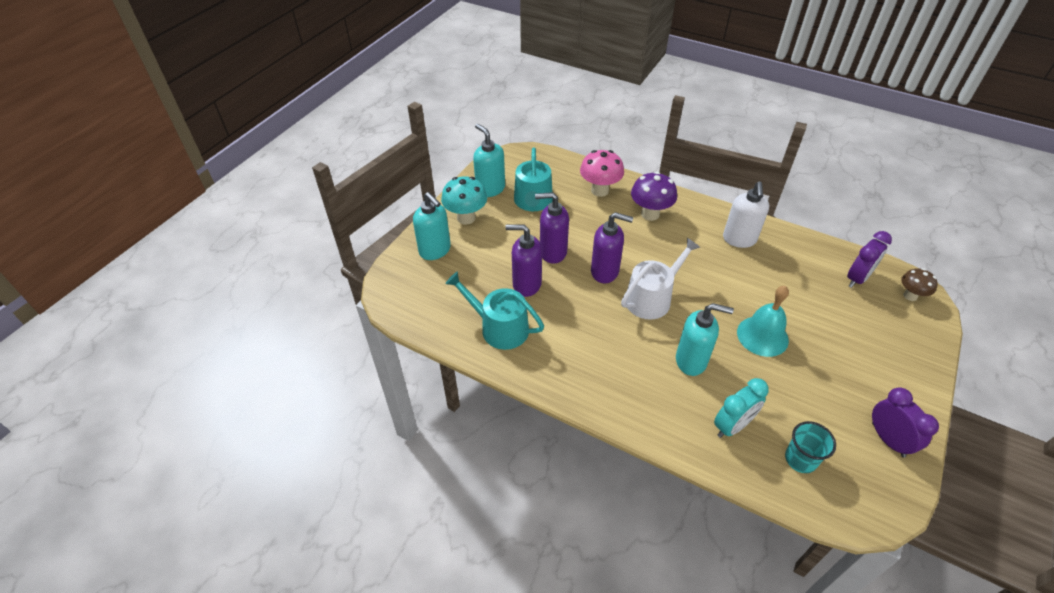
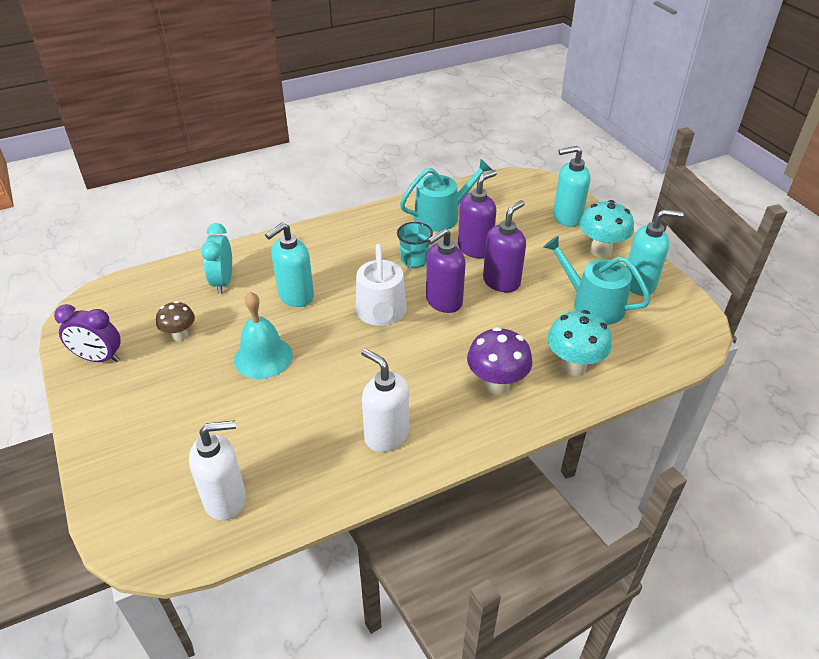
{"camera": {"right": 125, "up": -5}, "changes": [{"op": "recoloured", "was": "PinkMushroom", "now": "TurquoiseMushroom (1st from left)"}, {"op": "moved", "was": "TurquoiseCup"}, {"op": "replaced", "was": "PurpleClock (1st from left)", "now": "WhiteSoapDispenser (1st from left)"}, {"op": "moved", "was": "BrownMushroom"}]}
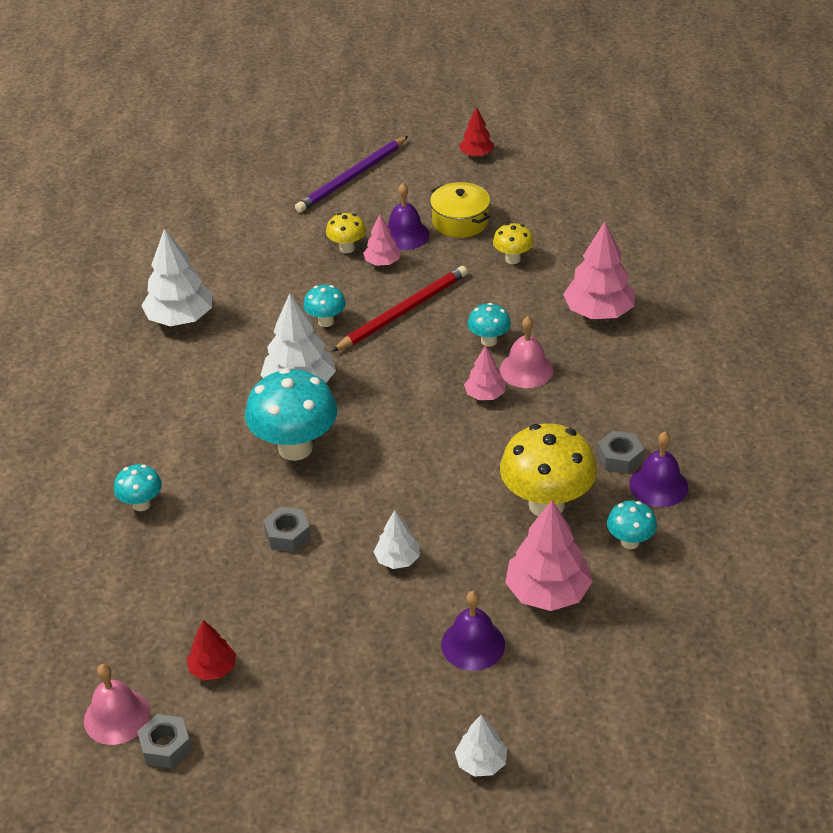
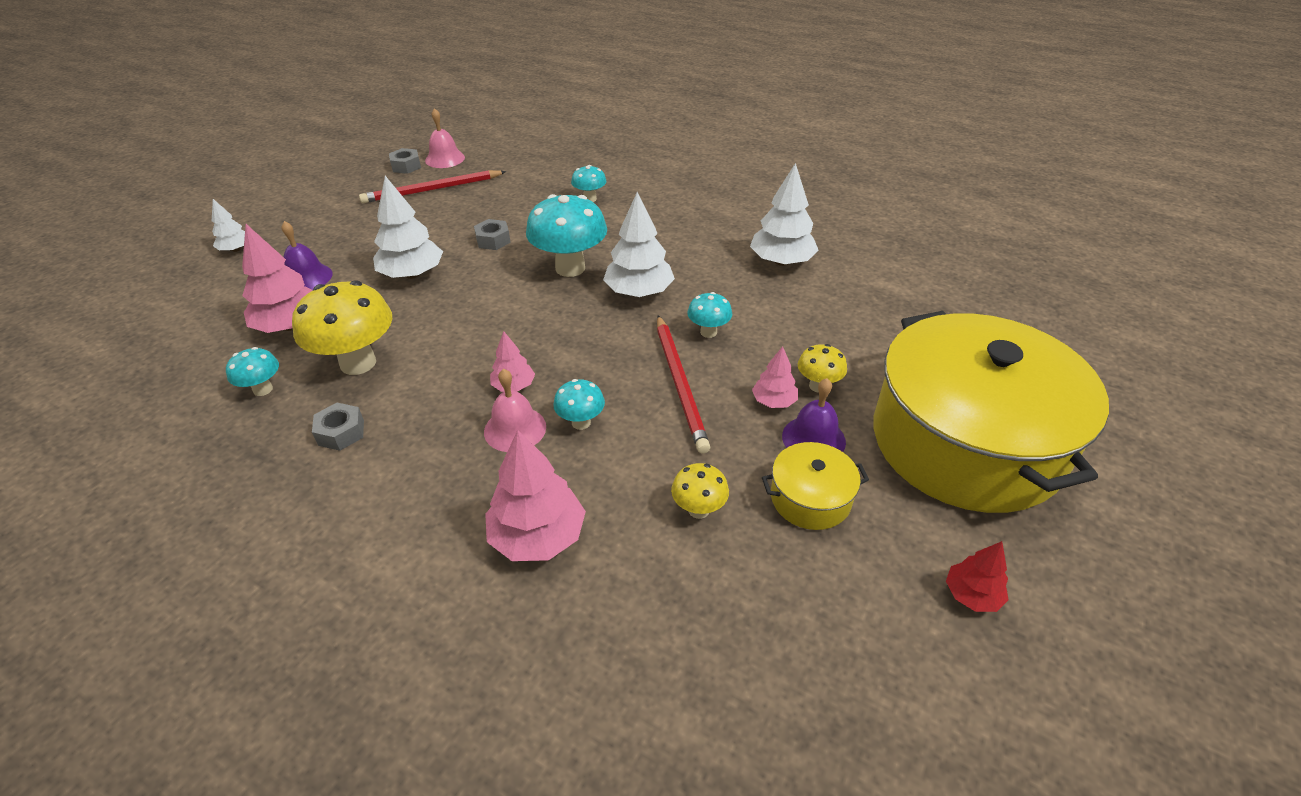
{"camera": {"right": 120, "up": 0}, "changes": [{"op": "replaced", "was": "RedTree (1st from left)", "now": "RedPencil (1st from left)"}, {"op": "replaced", "was": "PurplePencil", "now": "YellowPot (2nd from left)"}, {"op": "resized", "was": "WhiteTree (3rd from left in the first image)", "ratio": 1.8}, {"op": "removed", "was": "PurpleBell (3rd from left)"}]}
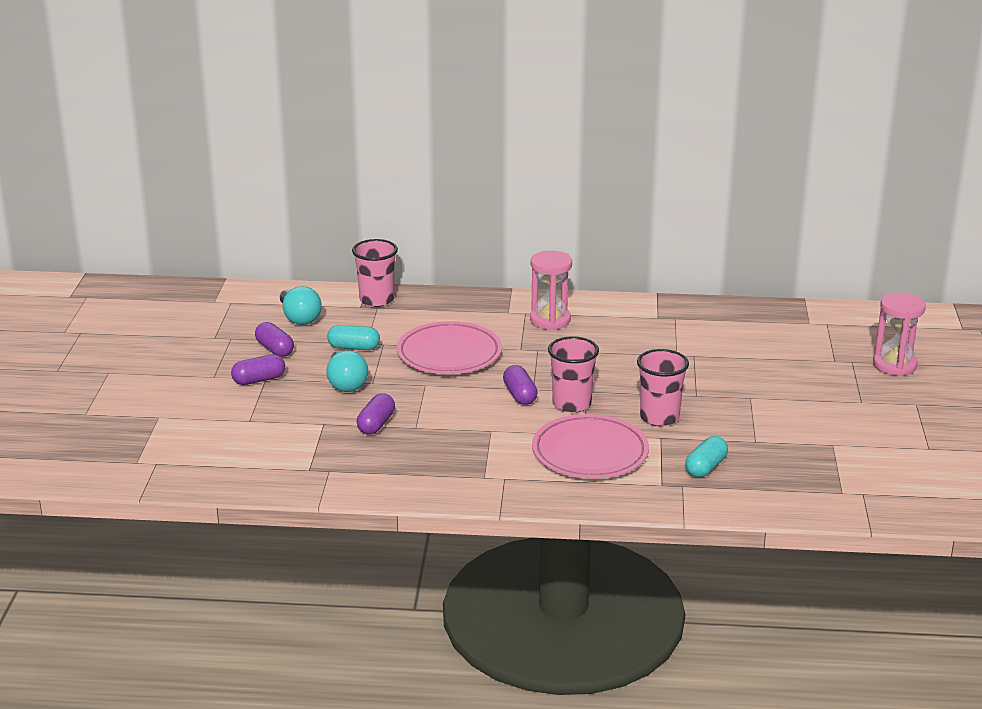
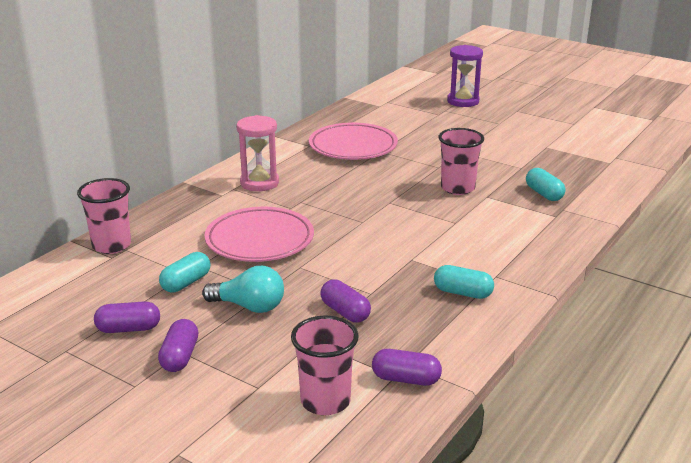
{"camera": {"right": -60, "up": 0}, "changes": [{"op": "removed", "was": "TurquoiseLightBulb (1st from left)"}, {"op": "moved", "was": "PurpleCapsule (4th from left)"}, {"op": "moved", "was": "PinkPlate (2nd from left)"}, {"op": "moved", "was": "PinkCup (2nd from left)"}, {"op": "recoloured", "was": "PinkHourglass (2nd from left)", "now": "PurpleHourglass"}, {"op": "added", "now": "TurquoiseCapsule (2nd from left)"}]}
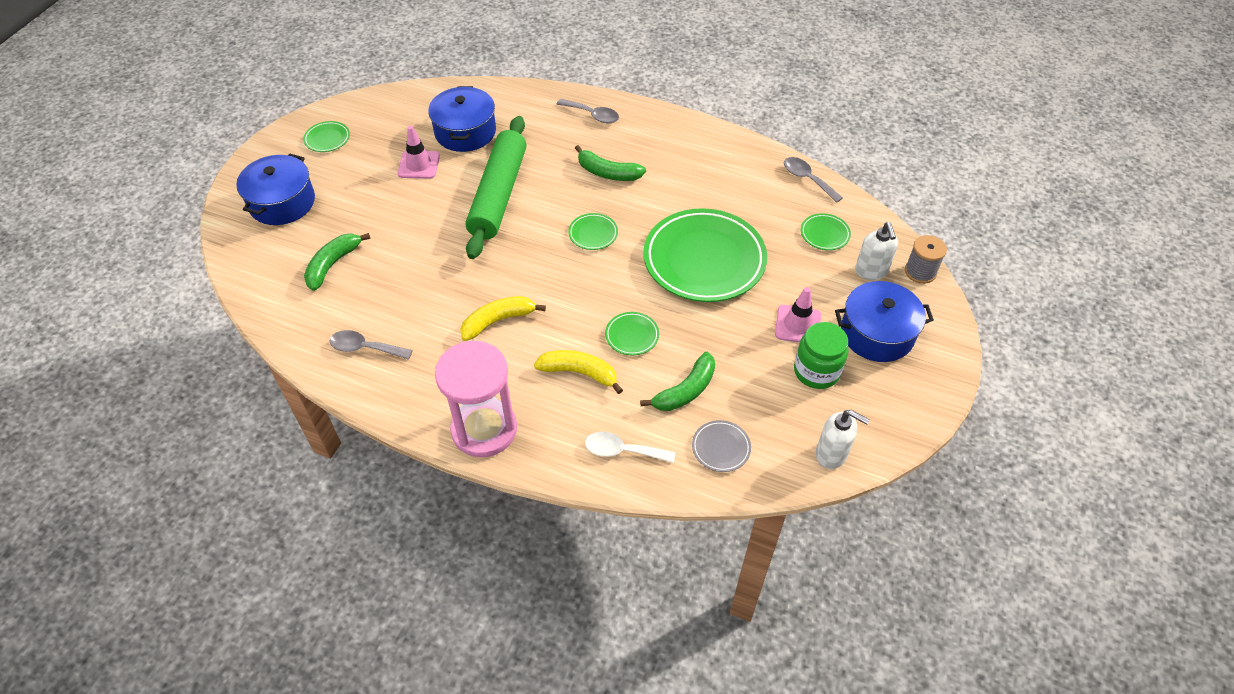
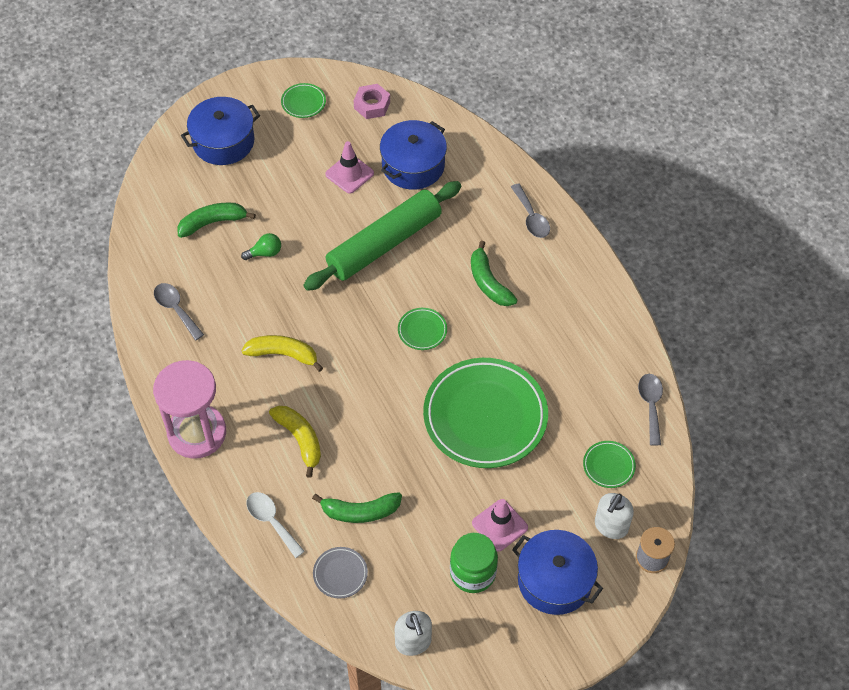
{"camera": {"right": 40, "up": 5}, "changes": [{"op": "removed", "was": "GreenPlate (3rd from left)"}, {"op": "added", "now": "GreenLightBulb"}, {"op": "added", "now": "PinkNut"}]}
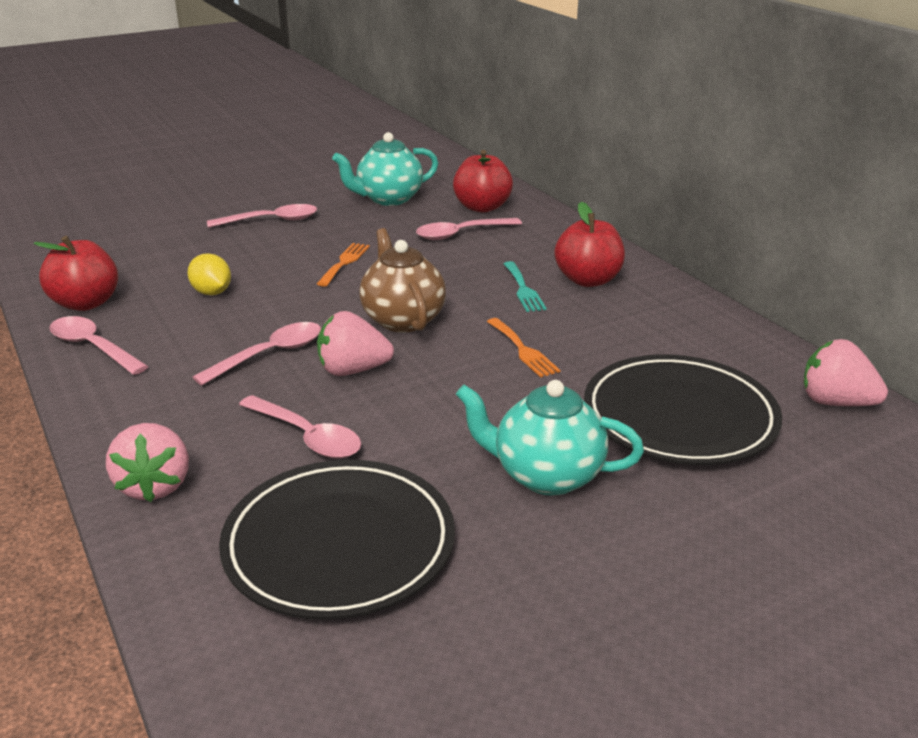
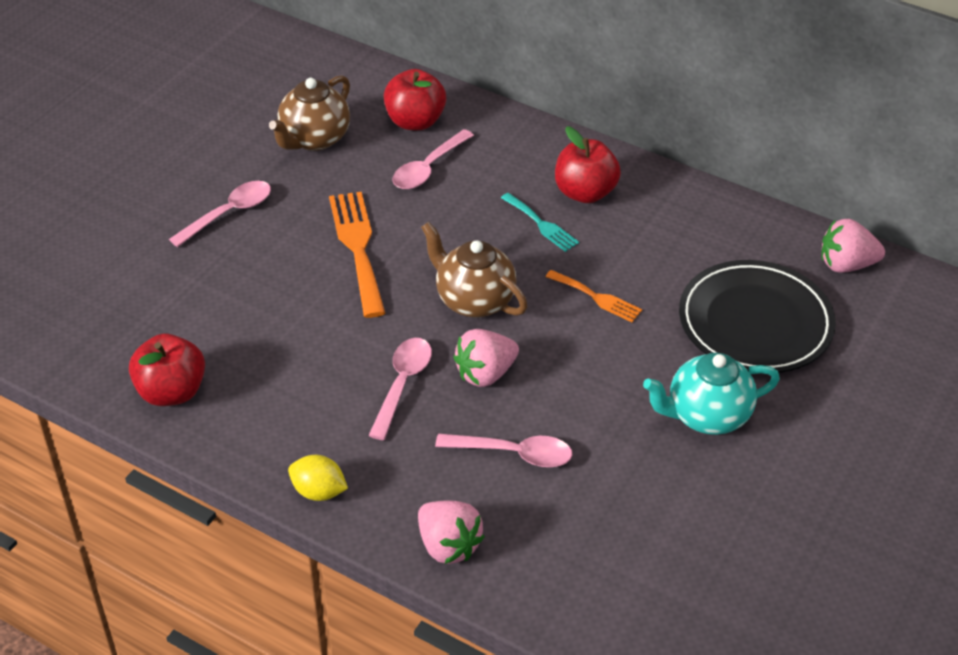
{"camera": {"right": -30, "up": 15}, "changes": [{"op": "removed", "was": "PinkSpoon (1st from left)"}, {"op": "moved", "was": "YellowLemon"}, {"op": "removed", "was": "BlackPlate (1st from left)"}, {"op": "resized", "was": "OrangeFork (1st from left)", "ratio": 1.77}, {"op": "recoloured", "was": "TurquoiseTeapot (1st from left)", "now": "BrownTeapot (1st from left)"}]}
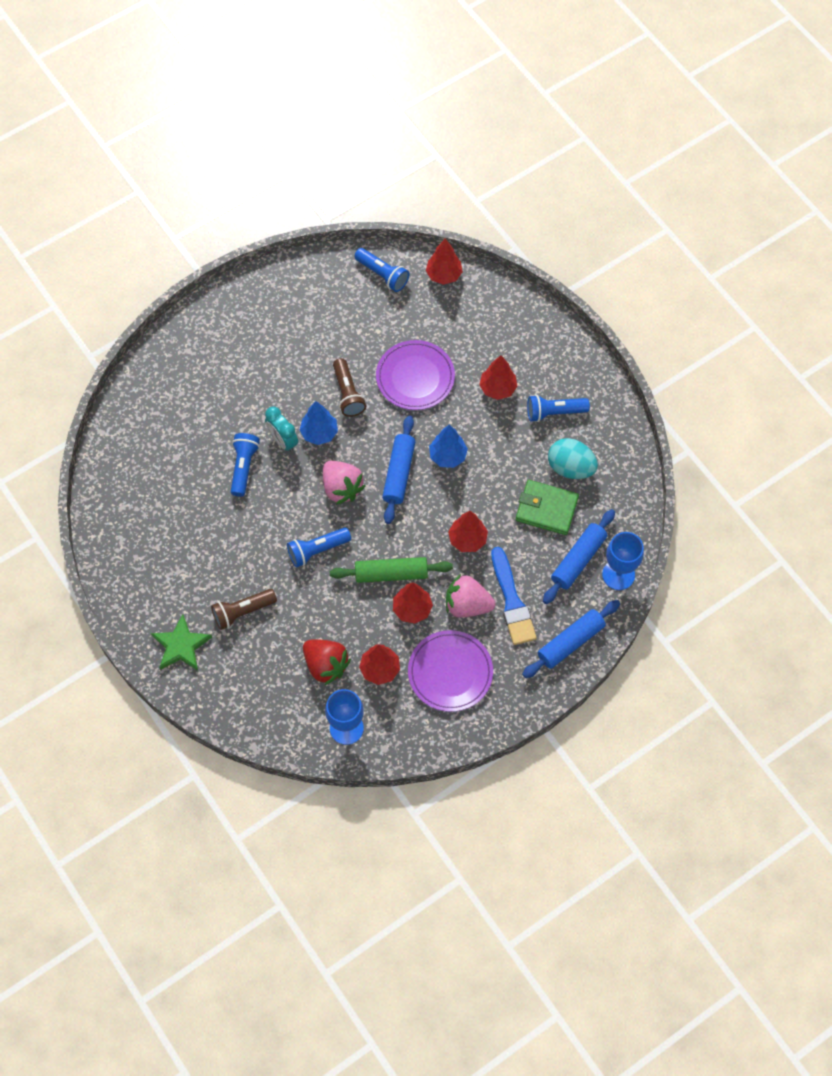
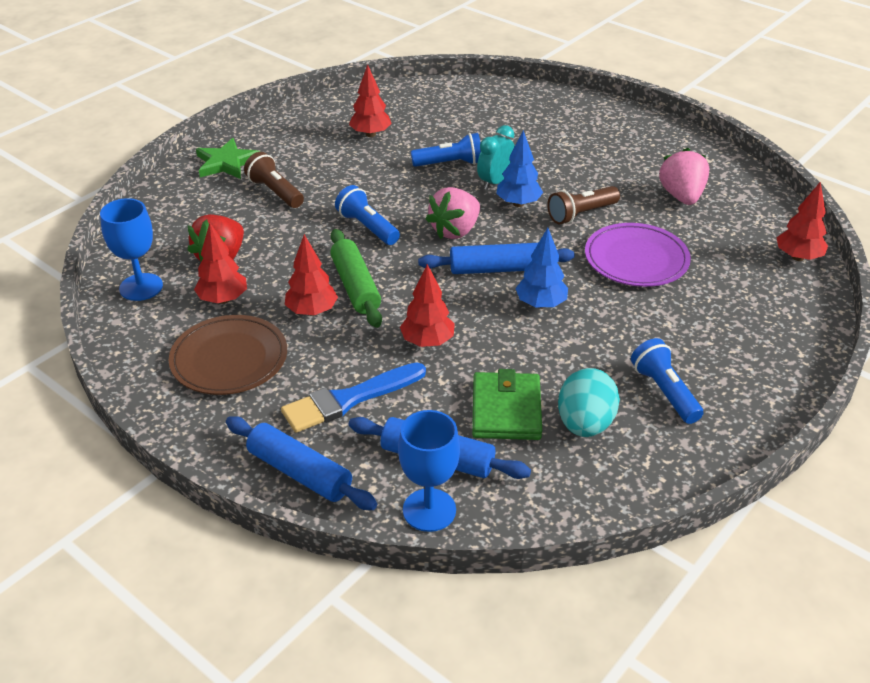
{"camera": {"right": 75, "up": -25}, "changes": [{"op": "removed", "was": "BlueFlashlight (3rd from left)"}, {"op": "recoloured", "was": "PurplePlate (2nd from left)", "now": "BrownPlate"}, {"op": "moved", "was": "PinkStrawberry (2nd from left)"}, {"op": "moved", "was": "RedTree (5th from left in the first image)", "now": "RedTree (3rd from left)"}]}
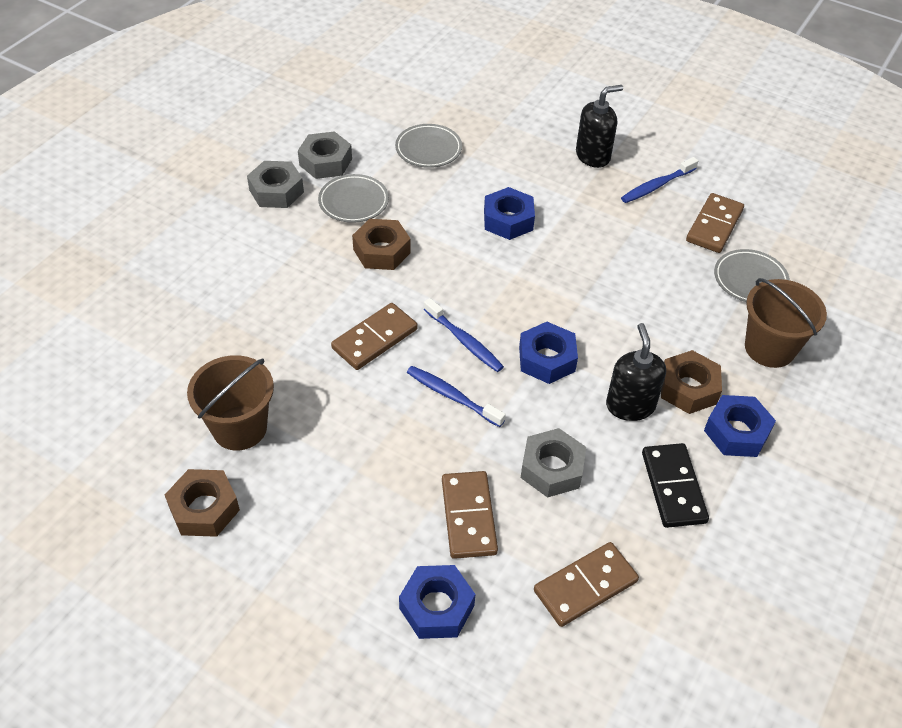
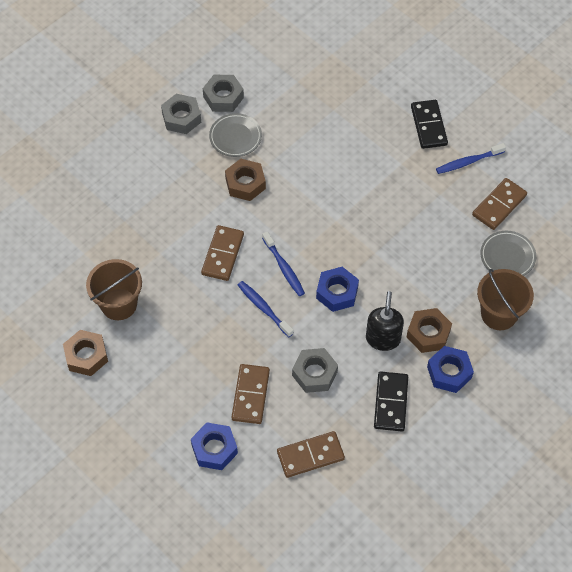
{"camera": {"right": 15, "up": 10}, "changes": [{"op": "turned", "was": "BrownDomino (1st from left)", "clockwise": -45}, {"op": "removed", "was": "GreyPlate (2nd from left)"}, {"op": "removed", "was": "BlueNut (2nd from left)"}, {"op": "replaced", "was": "BlackSoapDispenser (1st from left)", "now": "BlackDomino (2nd from left)"}]}
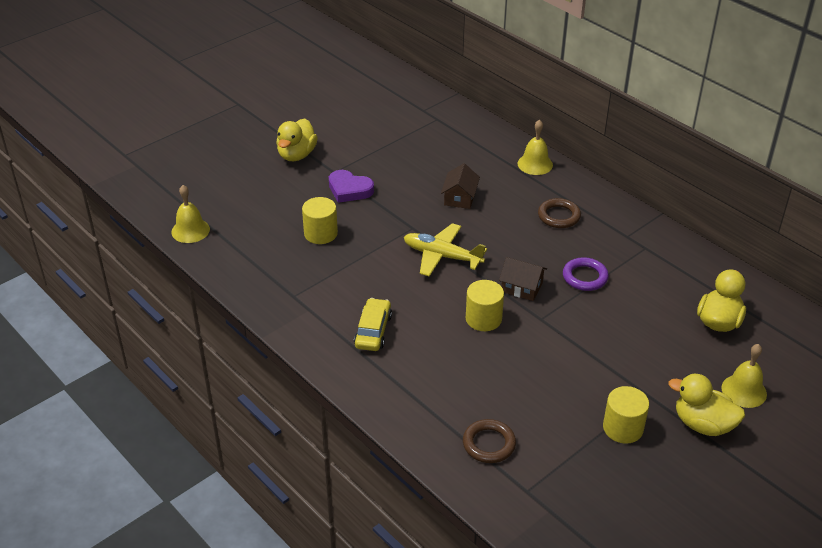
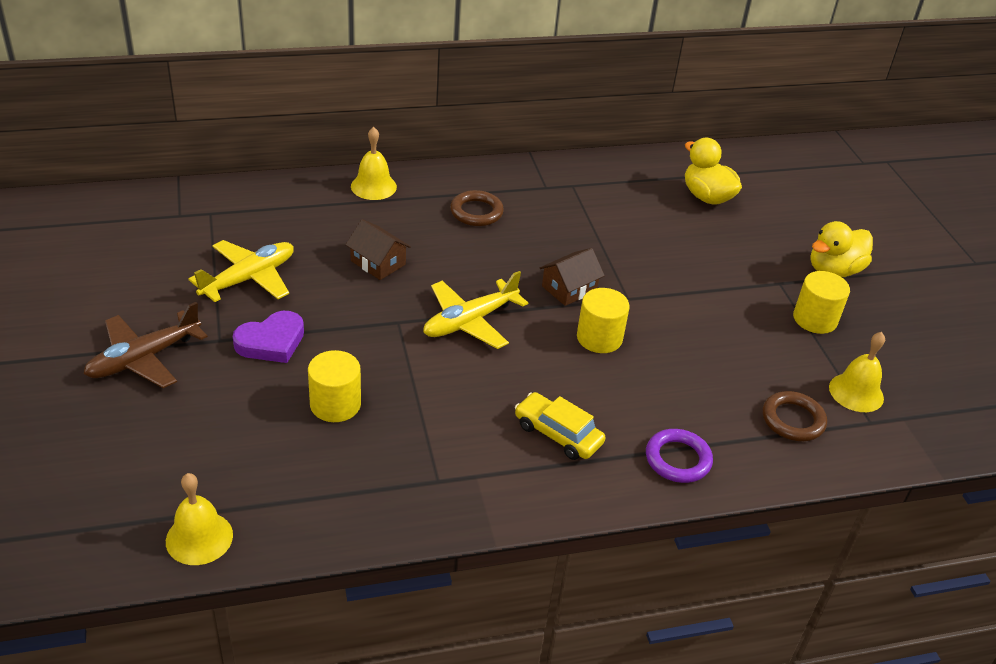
{"camera": {"right": -65, "up": 0}, "changes": [{"op": "replaced", "was": "YellowDuck (1st from left)", "now": "BrownPlane"}, {"op": "moved", "was": "PurpleRing"}, {"op": "moved", "was": "YellowBell (3rd from left)"}, {"op": "added", "now": "YellowPlane (1st from left)"}]}
